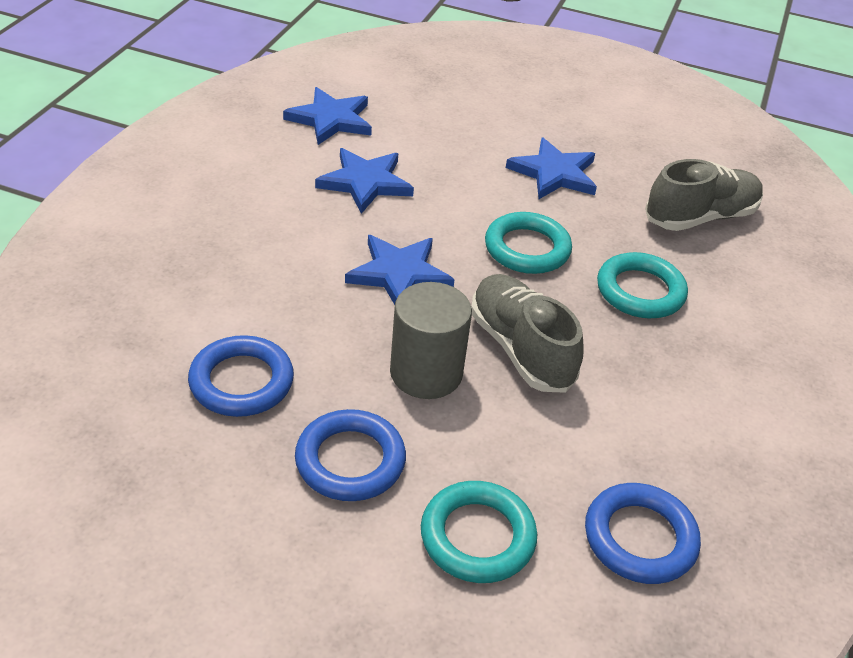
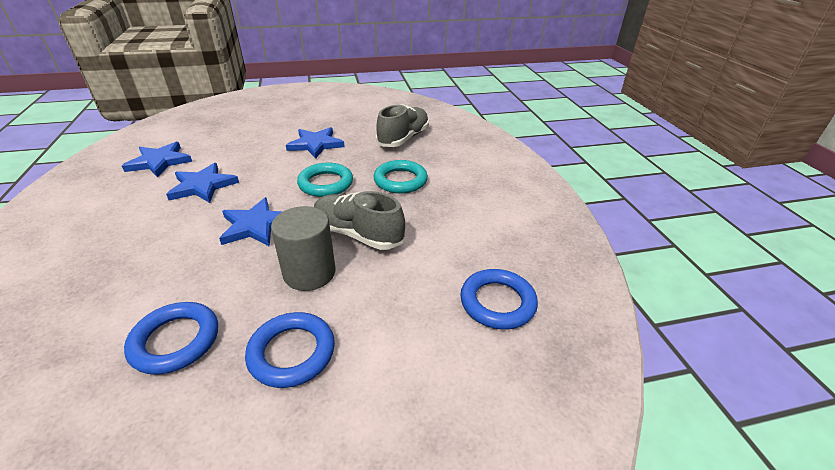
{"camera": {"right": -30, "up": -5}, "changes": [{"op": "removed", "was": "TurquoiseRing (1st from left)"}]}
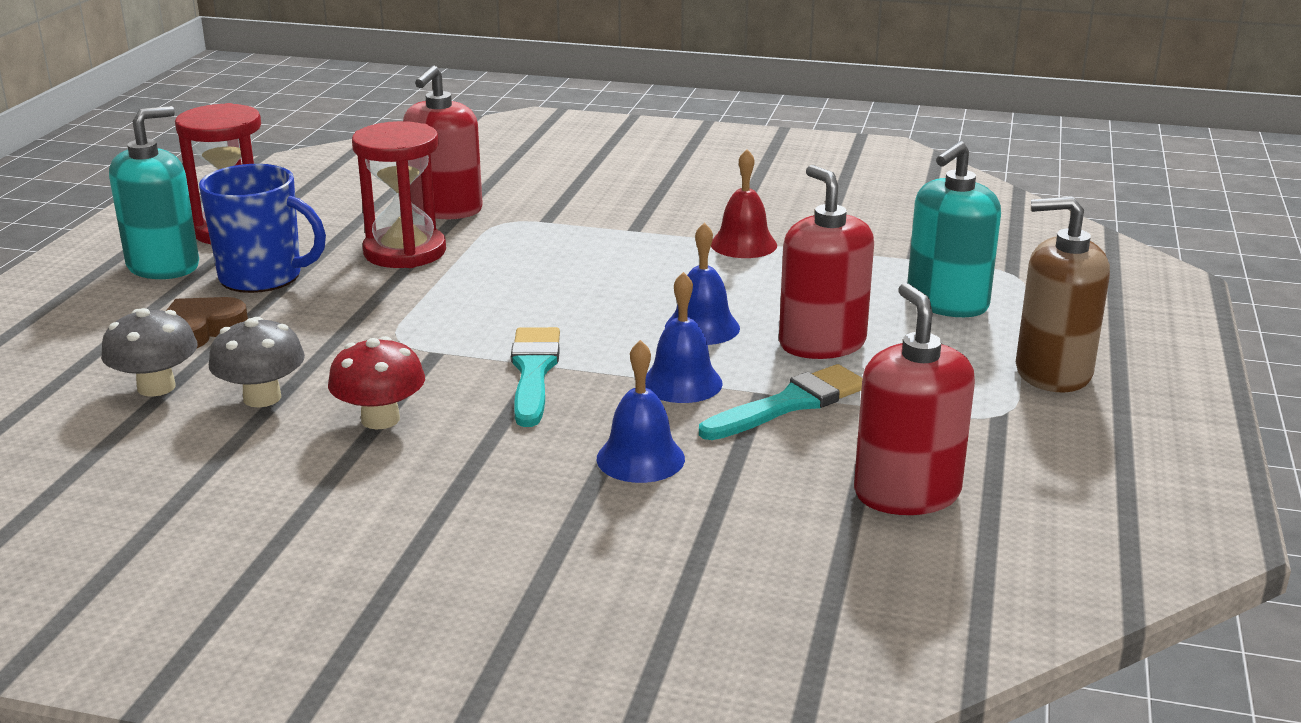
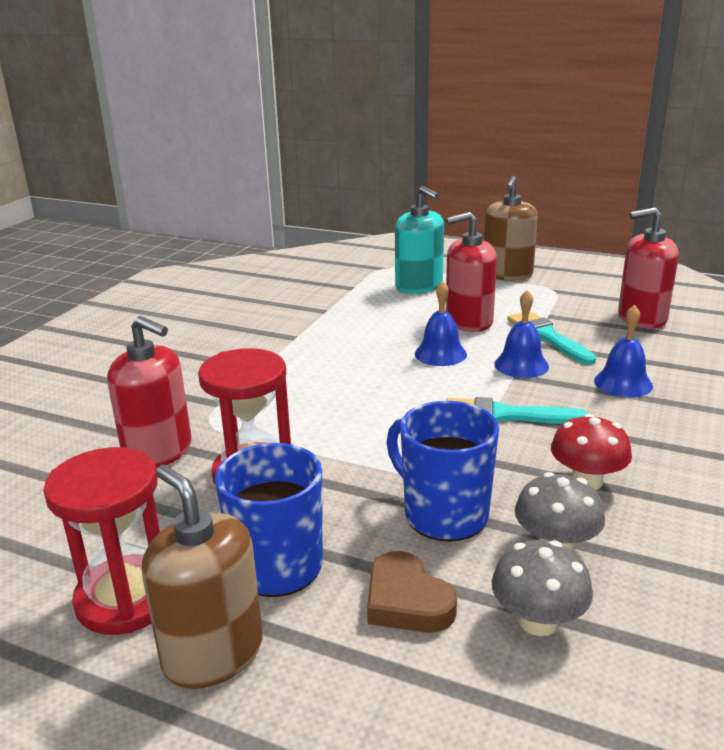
{"camera": {"right": -80, "up": 0}, "changes": [{"op": "recoloured", "was": "TurquoiseSoapDispenser (1st from left)", "now": "BrownSoapDispenser (1st from left)"}, {"op": "removed", "was": "RedBell"}, {"op": "added", "now": "BlueMug (2nd from left)"}]}
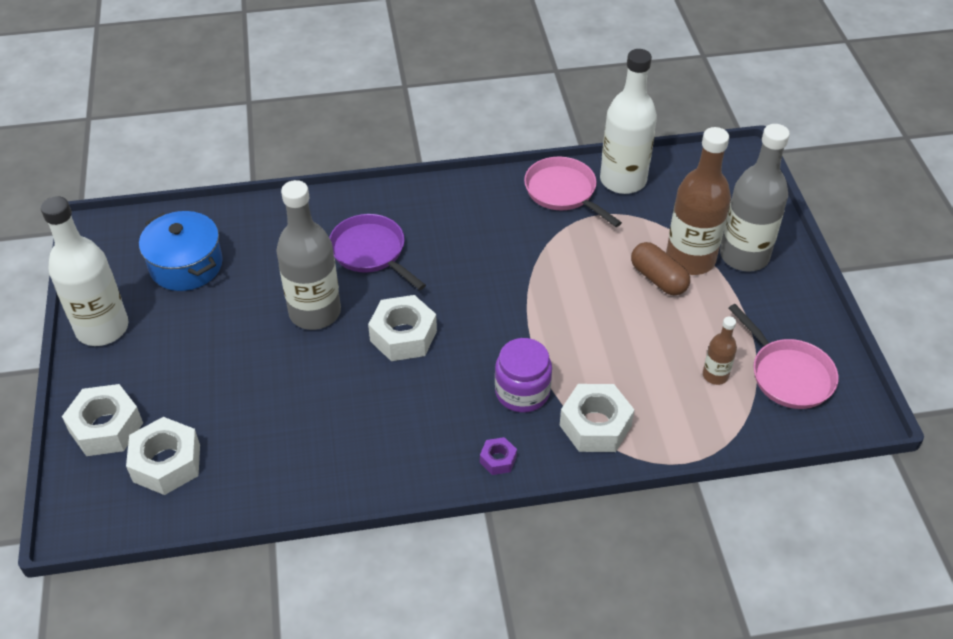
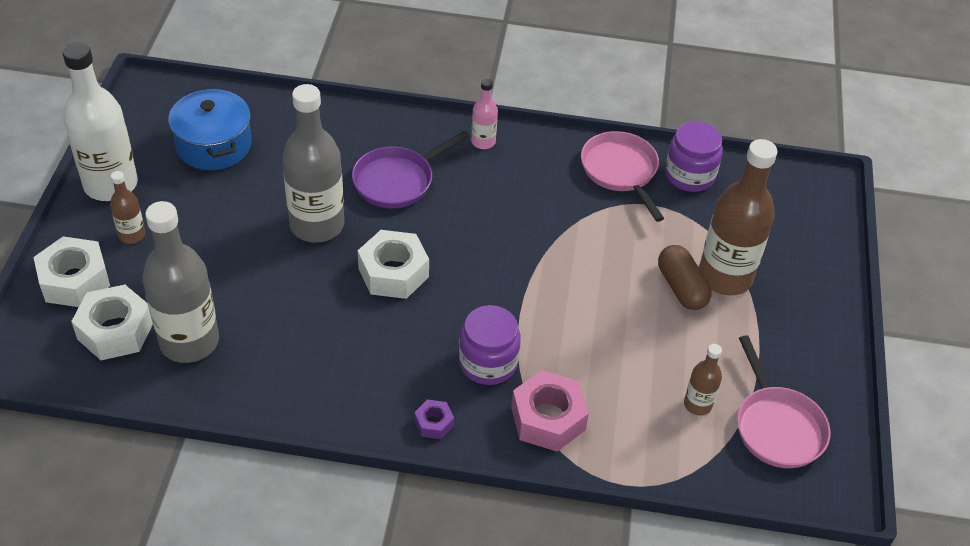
{"camera": {"right": 15, "up": 0}, "changes": [{"op": "turned", "was": "PurplePan", "clockwise": -105}, {"op": "recoloured", "was": "WhiteNut (4th from left)", "now": "PinkNut"}, {"op": "replaced", "was": "WhiteBottle (2nd from left)", "now": "PurpleJar (2nd from left)"}, {"op": "moved", "was": "GreyBottle (2nd from left in the first image)", "now": "GreyBottle (1st from left)"}, {"op": "added", "now": "BrownBottle (1st from left)"}, {"op": "added", "now": "PinkBottle"}]}
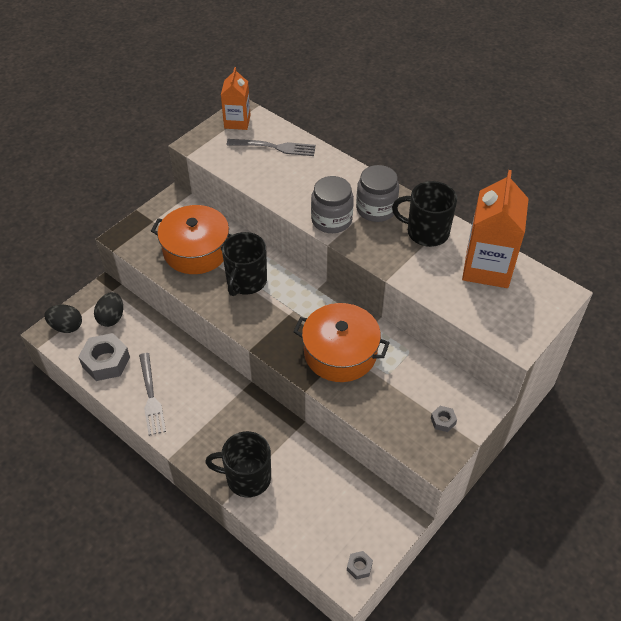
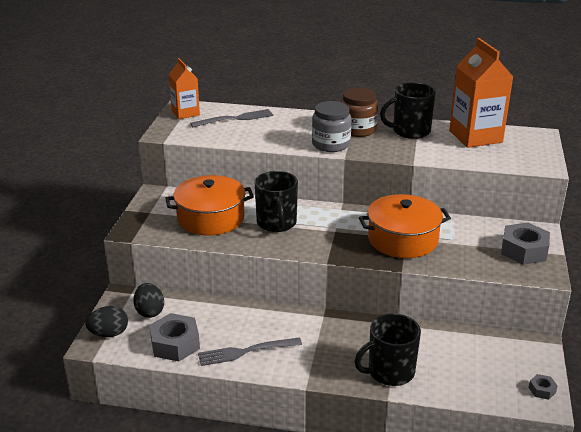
{"camera": {"right": -30, "up": -20}, "changes": [{"op": "turned", "was": "GreyFork (1st from left in the first image)", "clockwise": 120}, {"op": "recoloured", "was": "GreyJar (2nd from left)", "now": "BrownJar"}, {"op": "resized", "was": "GreyNut (3rd from left in the first image)", "ratio": 2.11}]}
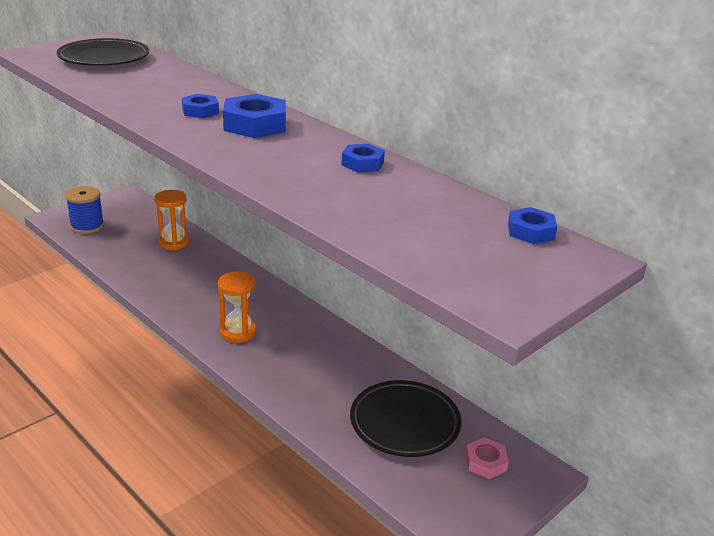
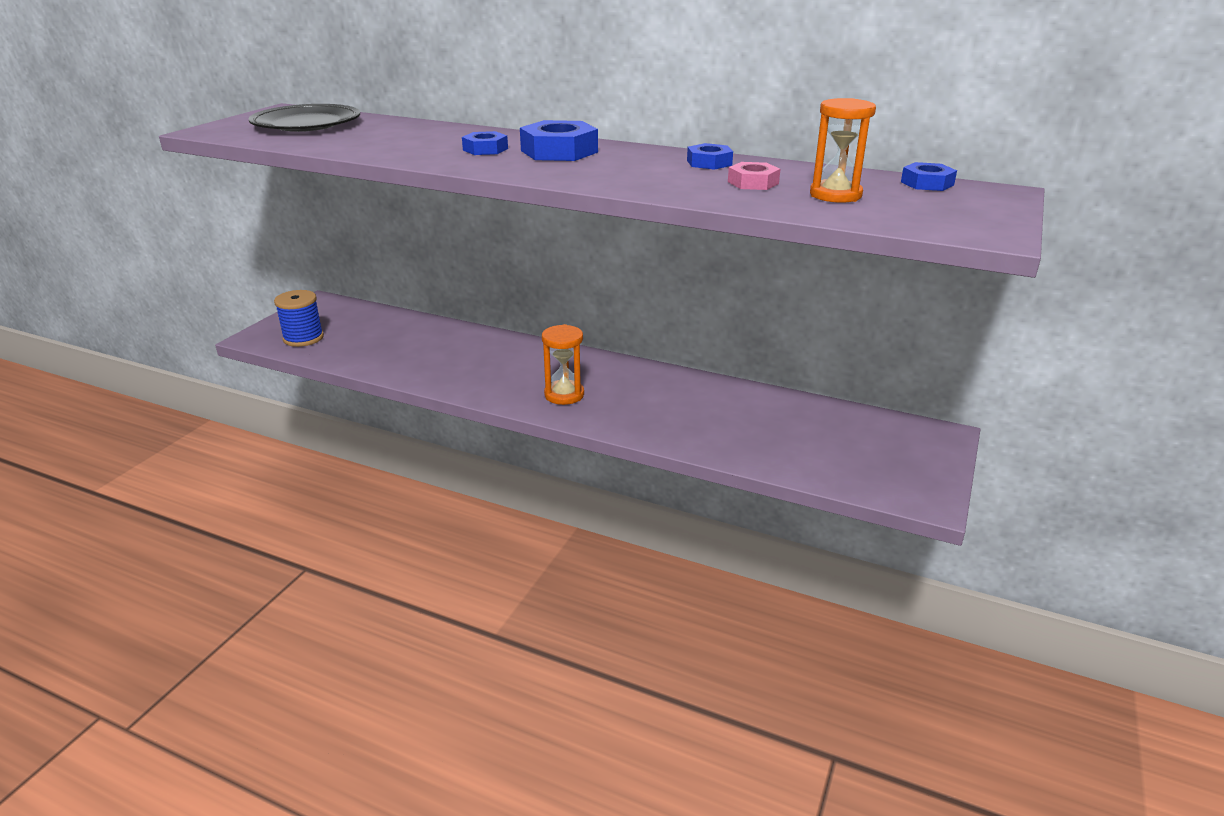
{"camera": {"right": -20, "up": 0}, "changes": [{"op": "moved", "was": "OrangeHourglass (1st from left in the first image)", "now": "OrangeHourglass (2nd from left)"}, {"op": "removed", "was": "BlackPlate (2nd from left)"}, {"op": "moved", "was": "PinkNut"}]}
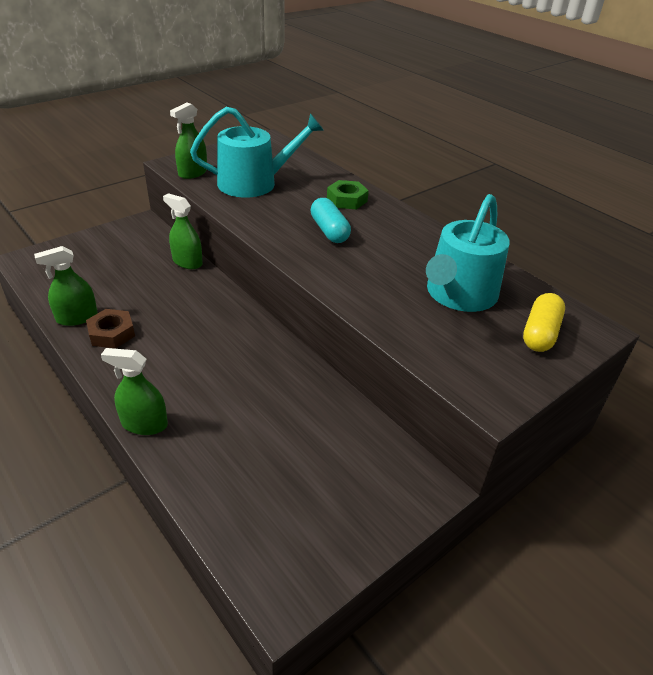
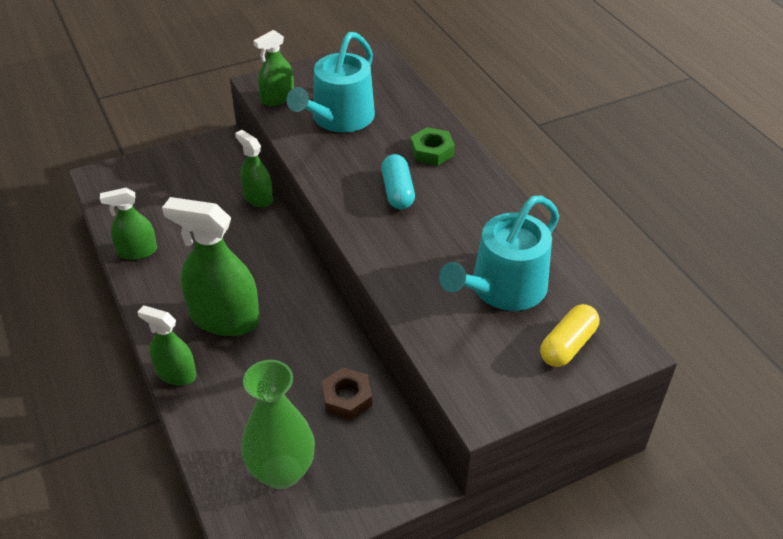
{"camera": {"right": 15, "up": 5}, "changes": [{"op": "moved", "was": "BrownNut"}, {"op": "turned", "was": "TurquoiseWateringCan (1st from left)", "clockwise": 120}, {"op": "added", "now": "GreenSprayBottle (3rd from left)"}, {"op": "added", "now": "GreenVase"}]}
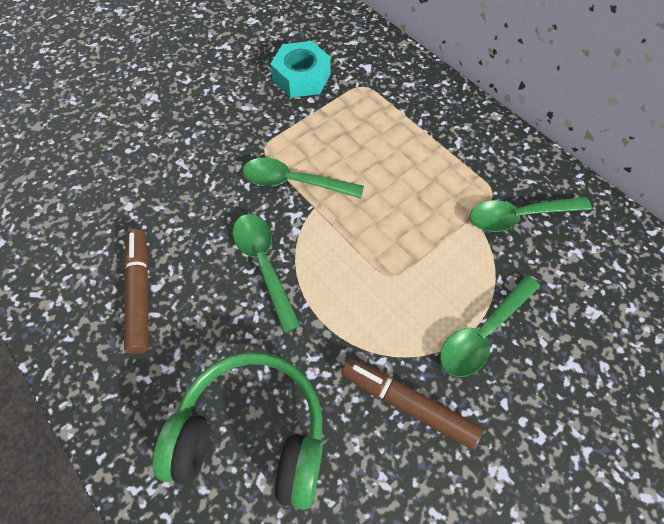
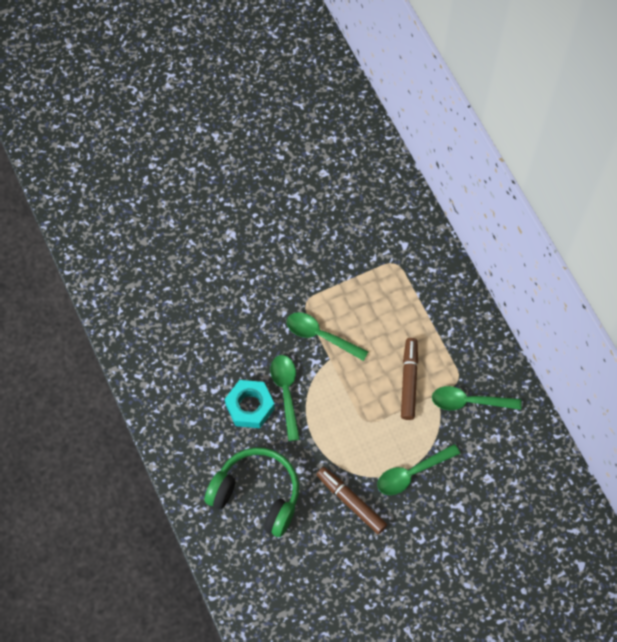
{"camera": {"right": 15, "up": 5}, "changes": [{"op": "moved", "was": "BrownMarker (1st from left in the first image)", "now": "BrownMarker (2nd from left)"}, {"op": "moved", "was": "TurquoiseNut"}]}
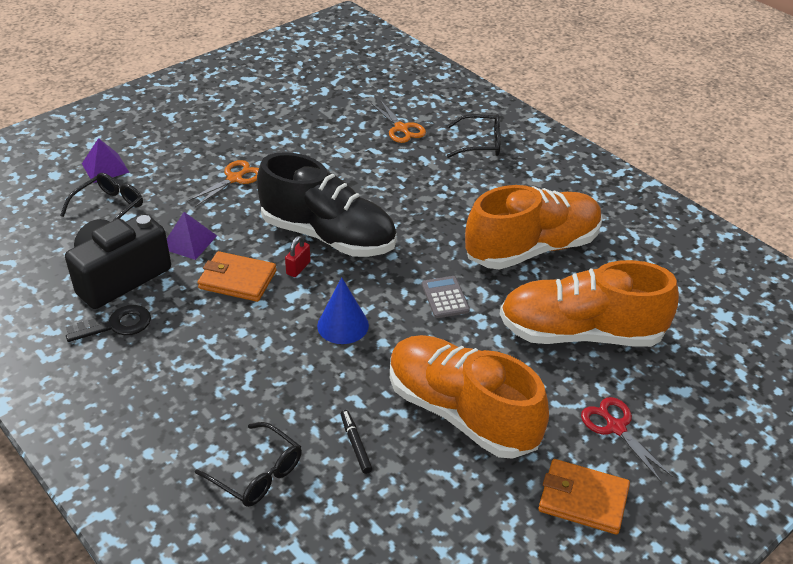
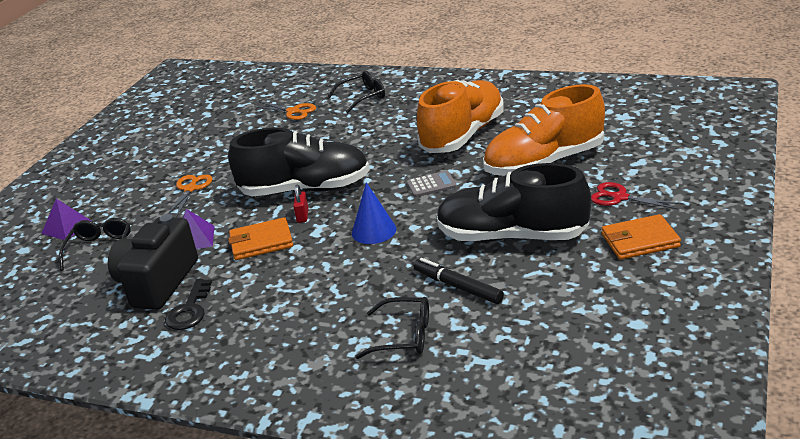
{"camera": {"right": -25, "up": -10}, "changes": [{"op": "turned", "was": "BlackKey", "clockwise": 150}, {"op": "resized", "was": "BlackMarker", "ratio": 1.58}, {"op": "recoloured", "was": "OrangeShoe (1st from left)", "now": "BlackShoe (2nd from left)"}, {"op": "turned", "was": "GreyCalculator", "clockwise": 120}]}
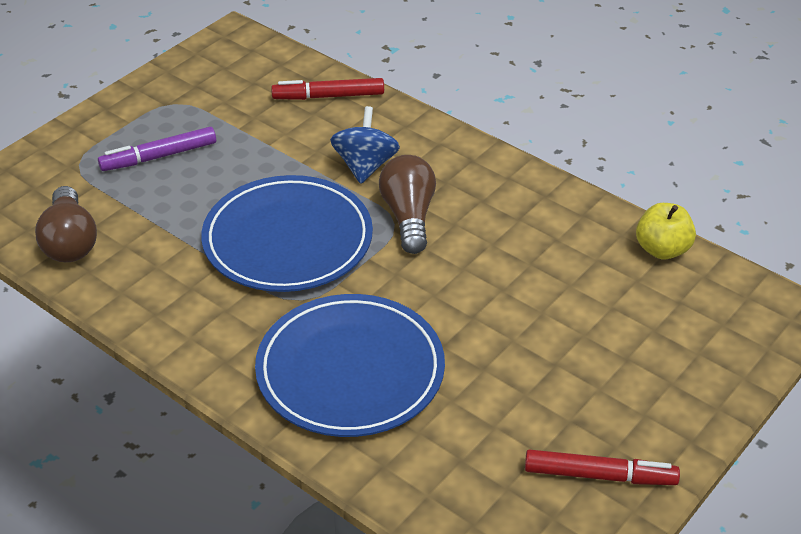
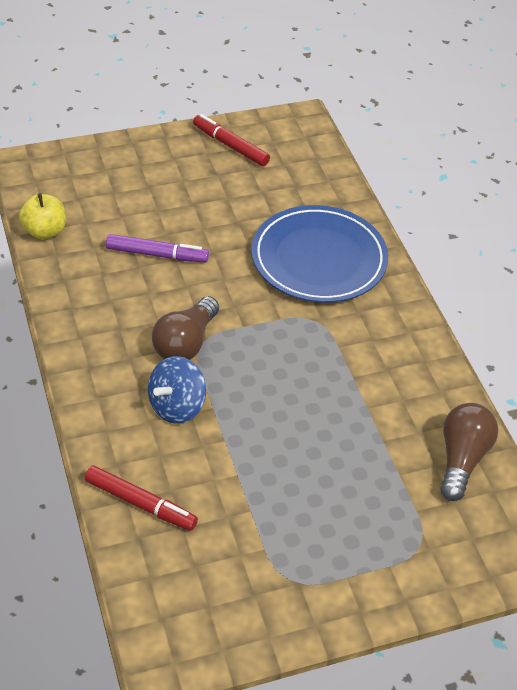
{"camera": {"right": -150, "up": 5}, "changes": [{"op": "moved", "was": "PurpleMarker"}, {"op": "removed", "was": "BluePlate (1st from left)"}]}
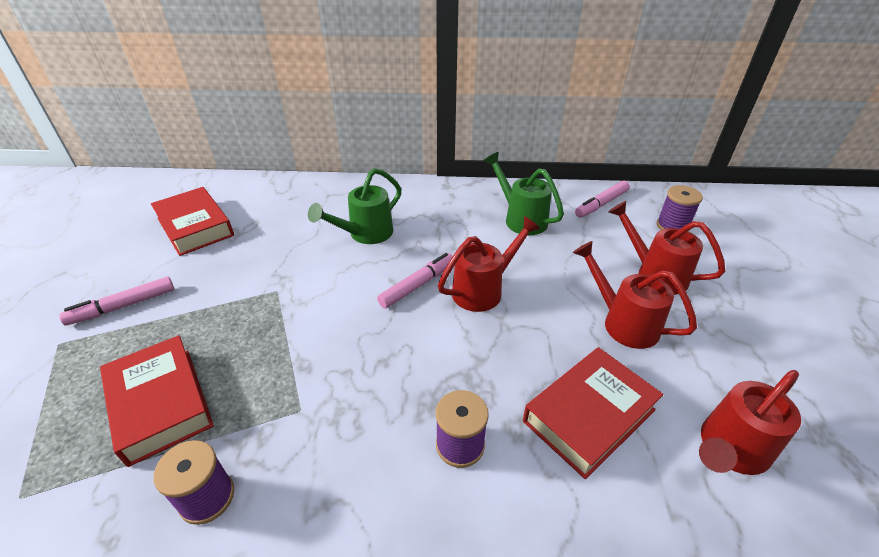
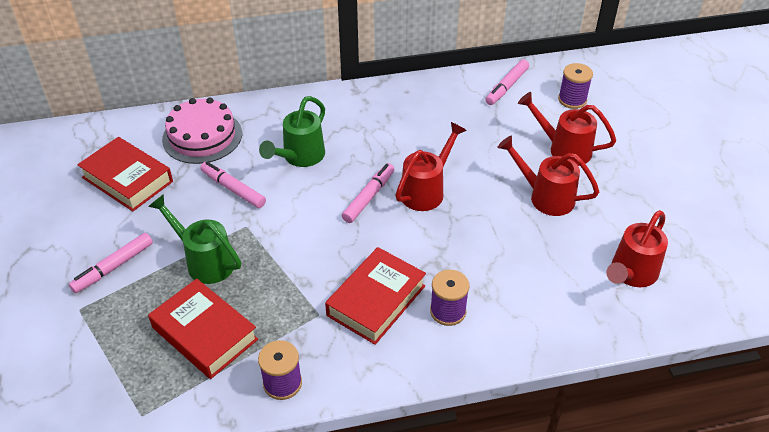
{"camera": {"right": -15, "up": 5}, "changes": [{"op": "moved", "was": "GreenWateringCan (2nd from left in the first image)", "now": "GreenWateringCan (1st from left)"}, {"op": "moved", "was": "RedBook (3rd from left)"}, {"op": "added", "now": "PinkCake"}, {"op": "added", "now": "PinkMarker (2nd from left)"}]}
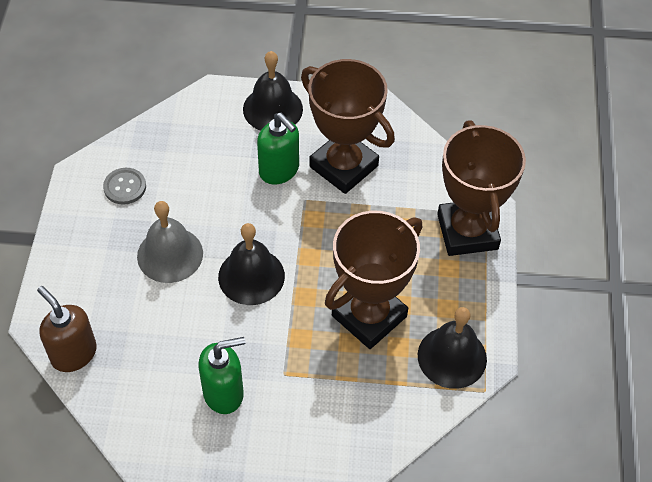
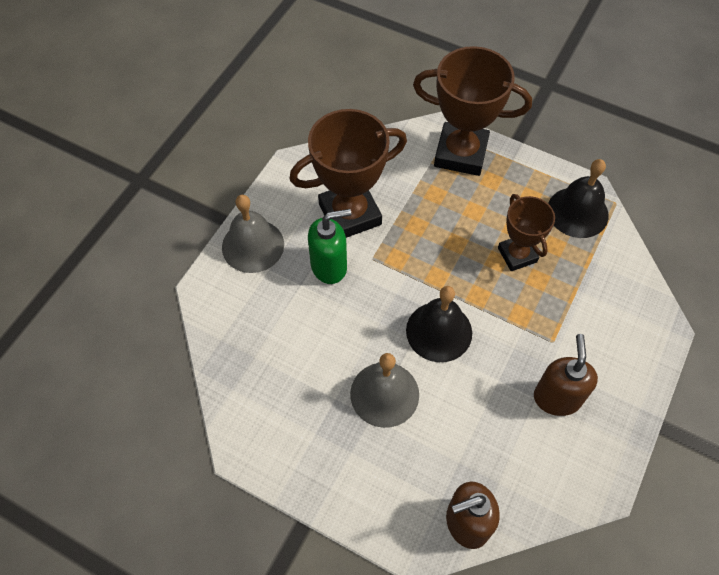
{"camera": {"right": -65, "up": 5}, "changes": [{"op": "removed", "was": "GreyButton"}, {"op": "recoloured", "was": "GreenSoapDispenser (1st from left)", "now": "BrownSoapDispenser (2nd from left)"}, {"op": "recoloured", "was": "BlackBell (2nd from left)", "now": "GreyBell (1st from left)"}, {"op": "resized", "was": "BrownTrophy (2nd from left in the first image)", "ratio": 0.6}]}
